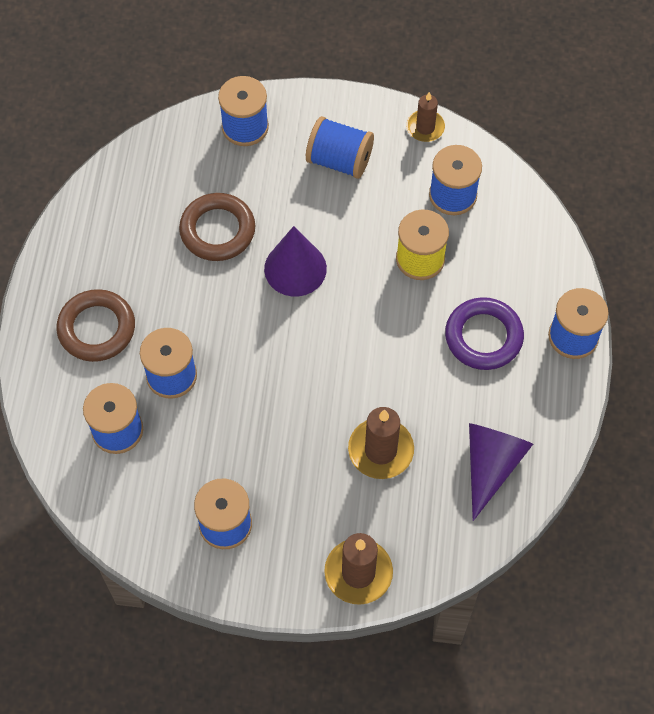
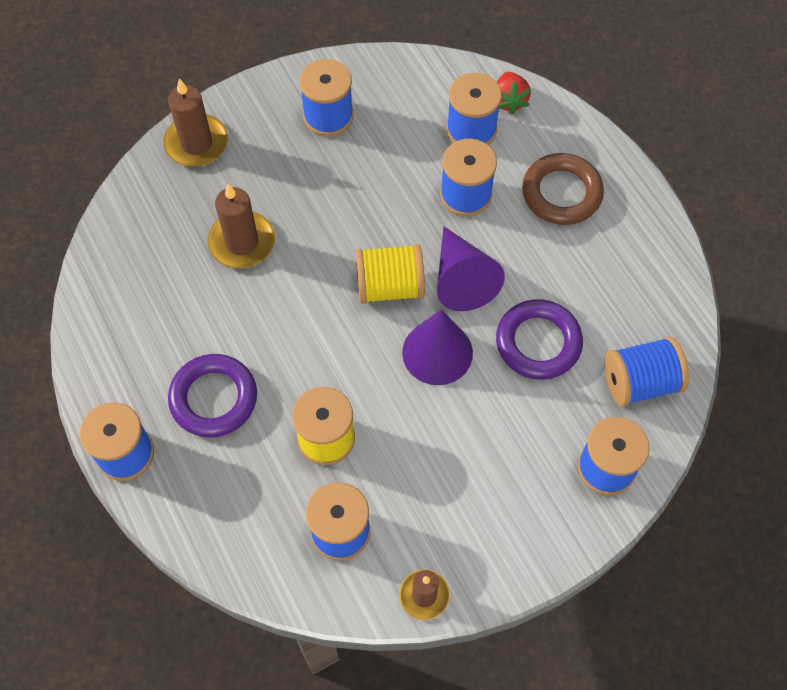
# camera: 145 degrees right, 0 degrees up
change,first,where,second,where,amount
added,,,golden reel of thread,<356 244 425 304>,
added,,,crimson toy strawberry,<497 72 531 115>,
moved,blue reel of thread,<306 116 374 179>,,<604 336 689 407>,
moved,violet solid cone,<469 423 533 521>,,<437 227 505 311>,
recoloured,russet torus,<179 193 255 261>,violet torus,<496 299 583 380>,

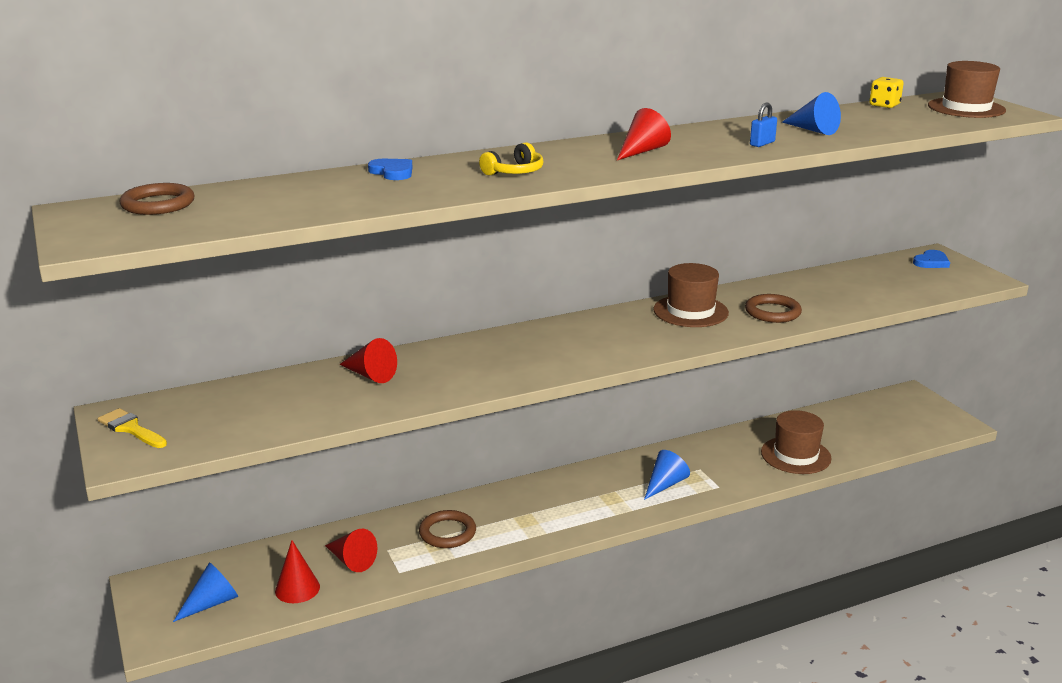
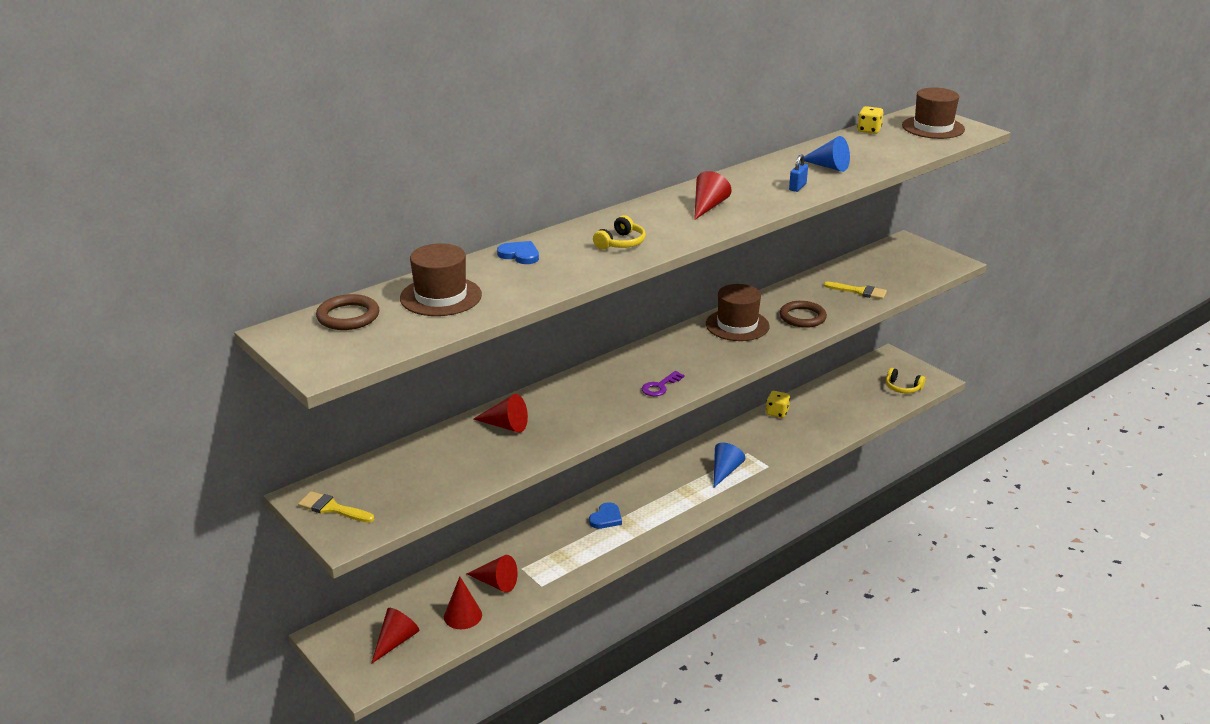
# camera: 15 degrees left, 5 degrees up
change,first,where,second,where,amount
removed,russet torus,<419 510 476 548>,,,
added,,,violet key,<642 371 685 396>,
added,,,golden game die,<766 391 790 418>,
added,,,golden paint brush,<824 282 887 299>,
added,,,golden headset,<886 368 925 394>,
moved,russet hat,<761 410 832 474>,,<400 243 482 316>,
moved,blue heart,<913 250 950 268>,,<589 502 622 529>,
recoloured,blue solid cone,<173 562 238 622>,crimson solid cone,<371 608 419 664>,

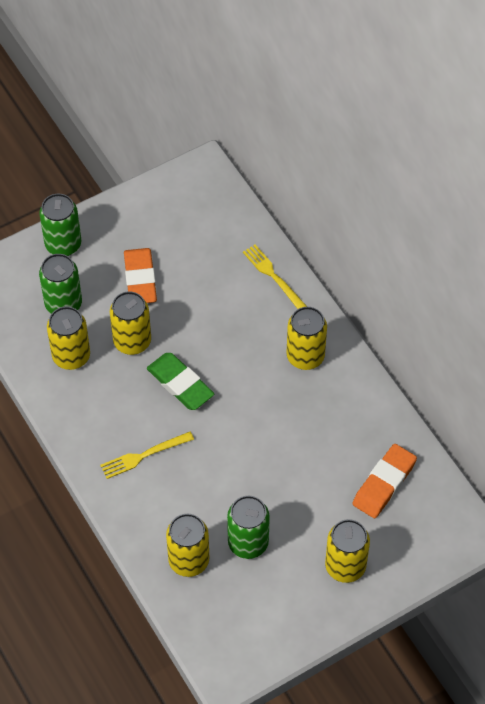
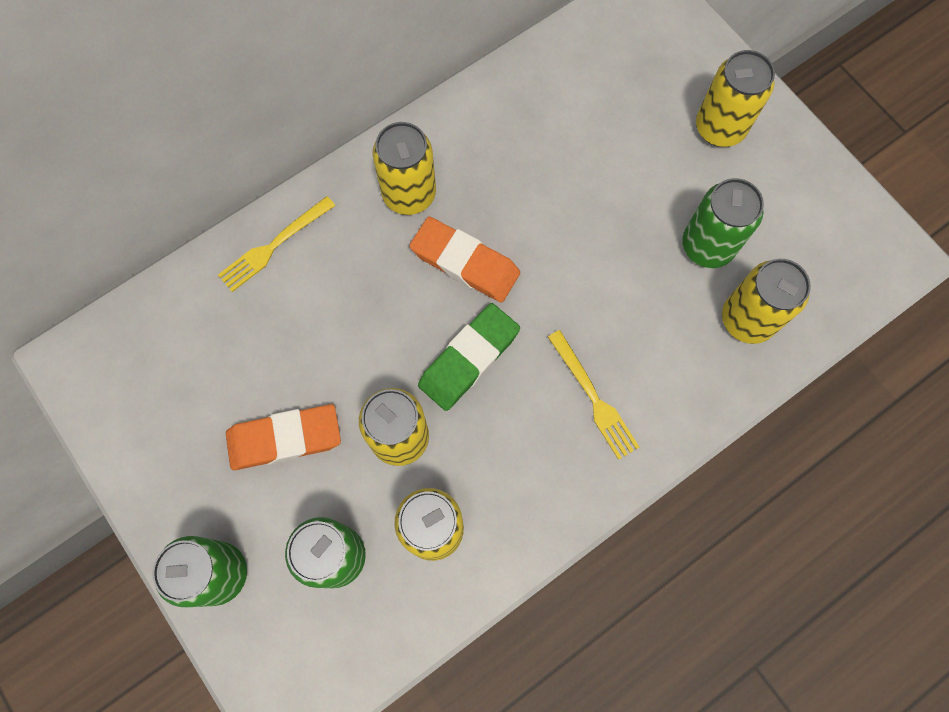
# camera: 95 degrees left, 15 degrees up
change,first,where,second,where,amount
moved,bright orange pencil eraser,<352 444 417 518>,,<409 217 520 302>,

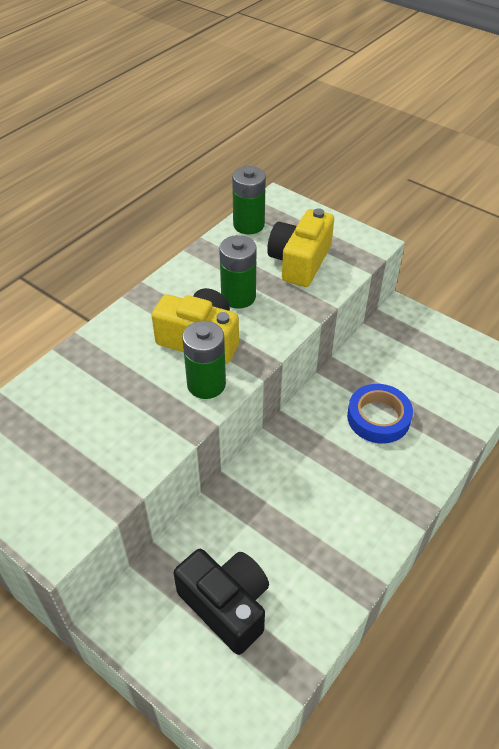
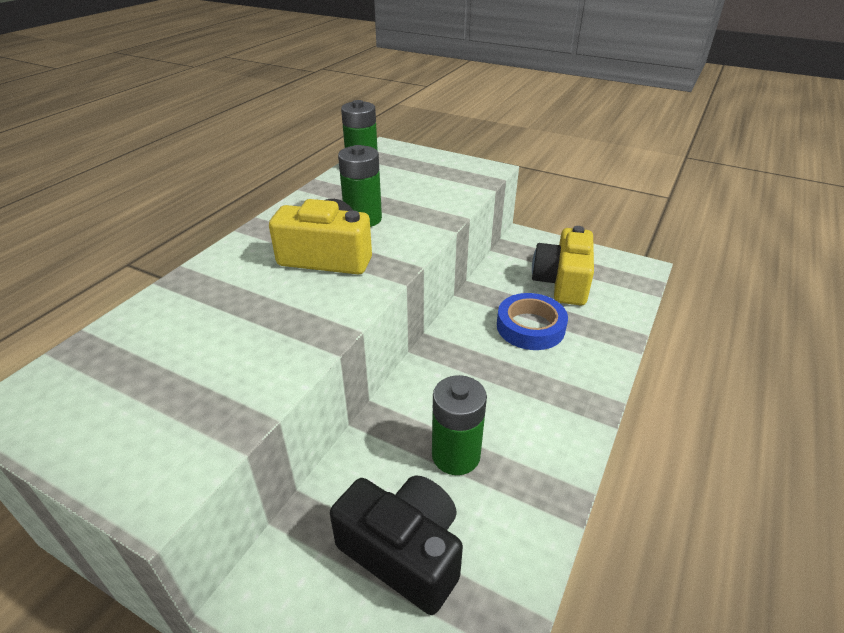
# camera: 10 degrees left, 10 degrees down
change,first,where,second,where,amount
moved,green AA battery,<182 321 226 399>,,<432 375 487 475>,
moved,golden camera,<267 208 334 287>,,<532 226 594 306>,

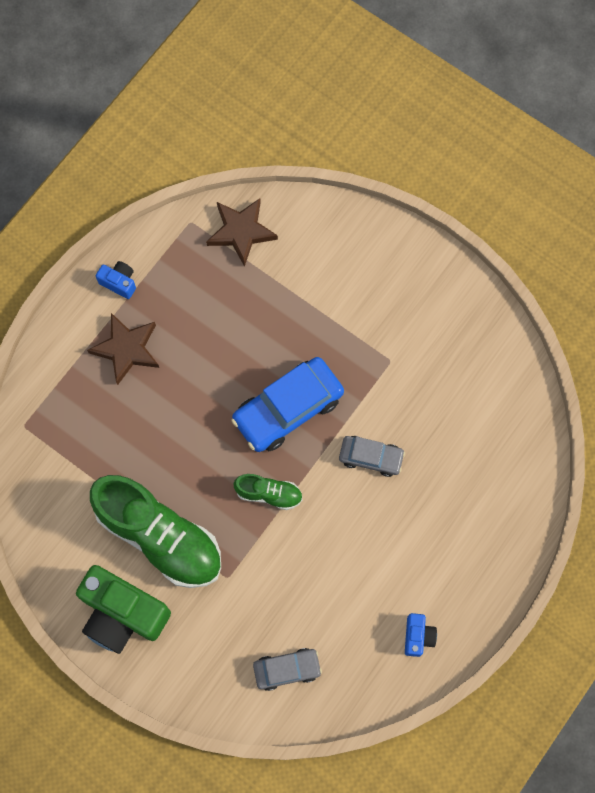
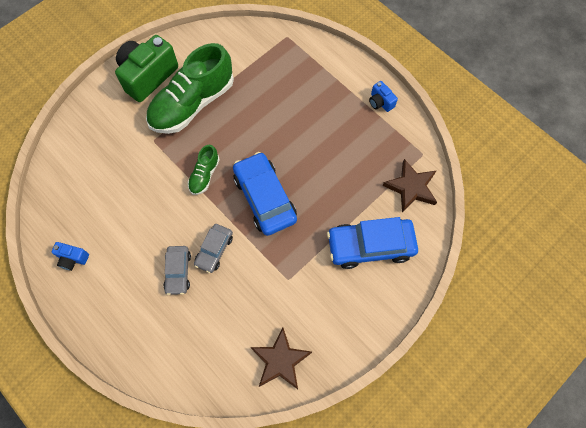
# camera: 100 degrees right, 5 degrees down
change,first,where,second,where,amount
added,,,blue car,<327 217 418 269>,
moved,russet star,<87 313 159 385>,,<250 328 312 389>,
moved,grey car,<253 648 322 691>,,<163 246 191 295>,
turned,blue camera,<96 261 136 299>,,<369 81 398 112>,105 degrees clockwise

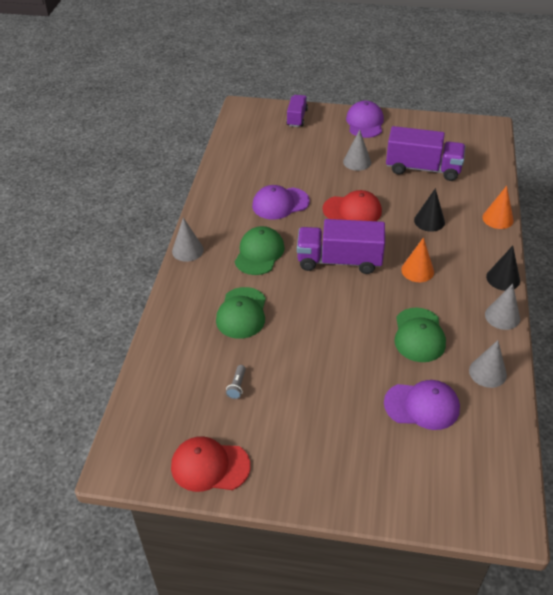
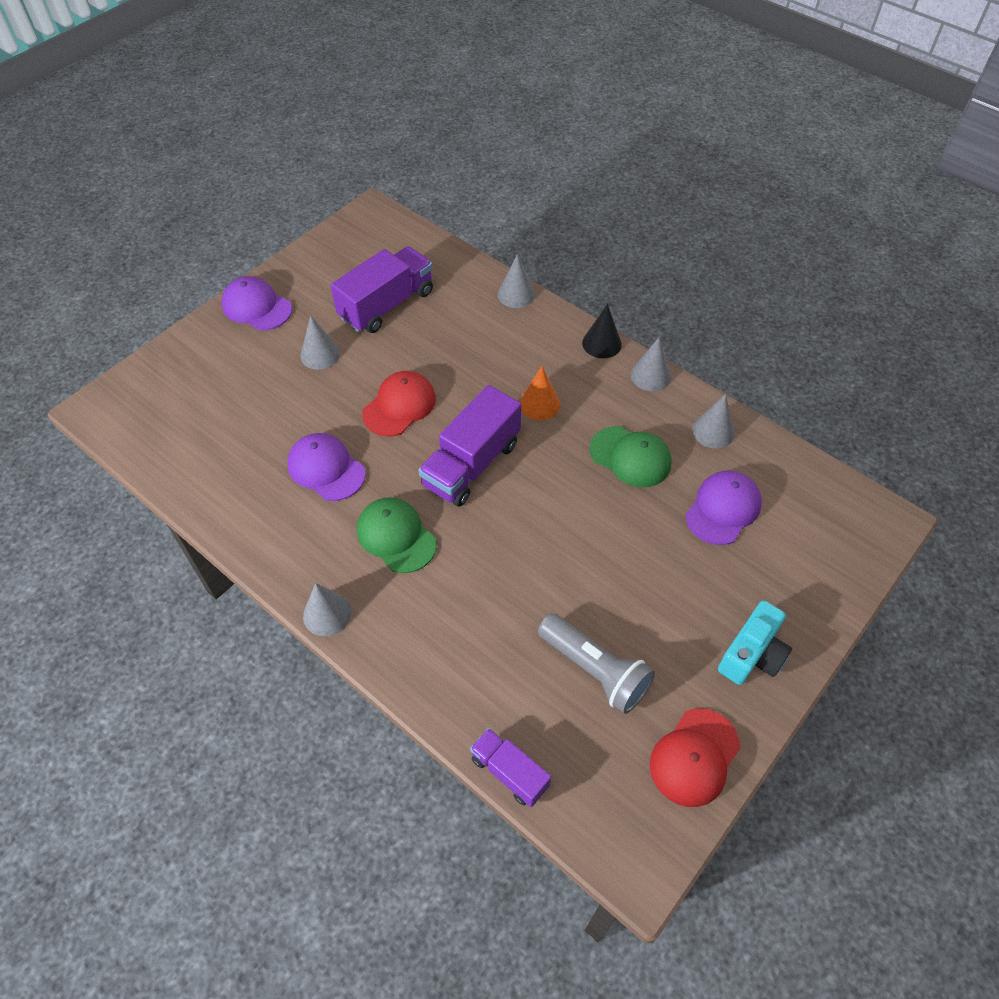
# camera: 60 degrees left, 10 degrees up
change,first,where,second,where,amount
removed,green baseball cap,<216 287 266 339>,,,
removed,black solid cone,<414 188 445 232>,,,
added,,,aqua camera,<718 600 792 685>,
moved,violet toy truck,<286 95 308 127>,,<470 728 551 807>,
recoloured,bright orange solid cone,<482 186 514 229>,grey solid cone,<498 254 535 308>,
turned,violet baseball cap,<252 185 310 220>,,<287 433 366 501>,120 degrees clockwise
resized,grey flashlight,<226 365 246 399>,,<538 613 655 714>,x2.39

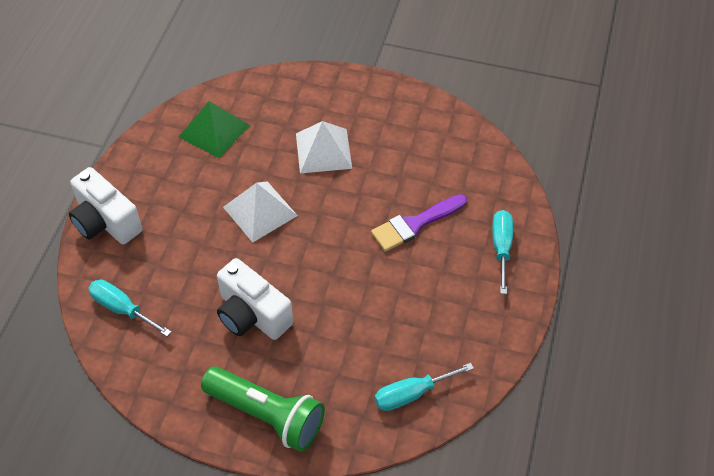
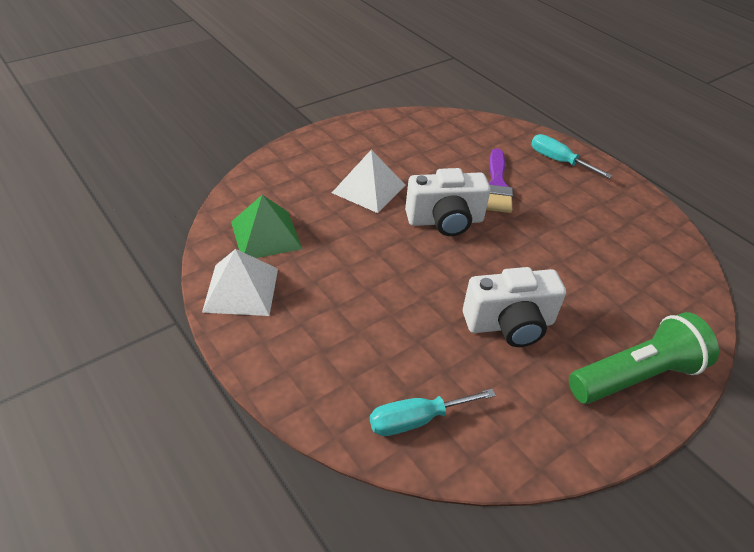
# camera: 55 degrees left, 10 degrees down
change,first,where,second,where,amount
removed,aqua flat screwdriver,<375 363 474 411>,,,
moved,snow-white camera,<69 167 143 244>,,<405 168 491 236>,
moved,snow-white pyramid shape,<223 181 298 243>,,<202 249 278 316>,

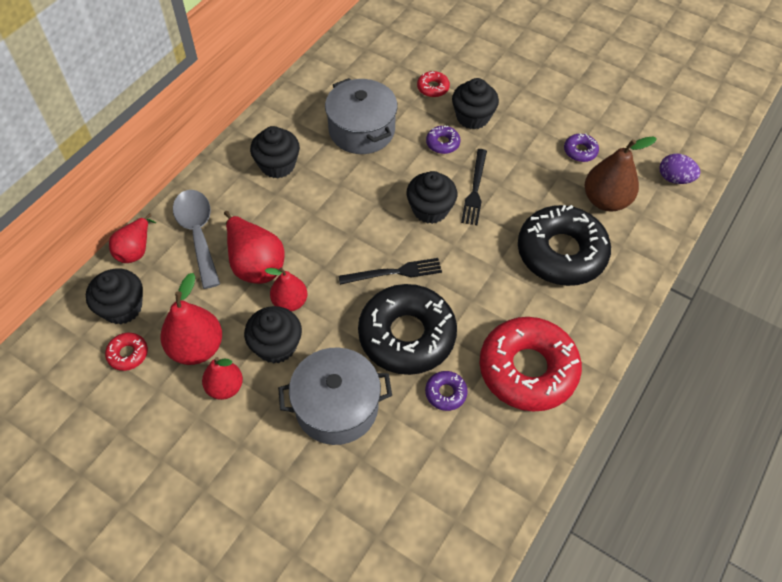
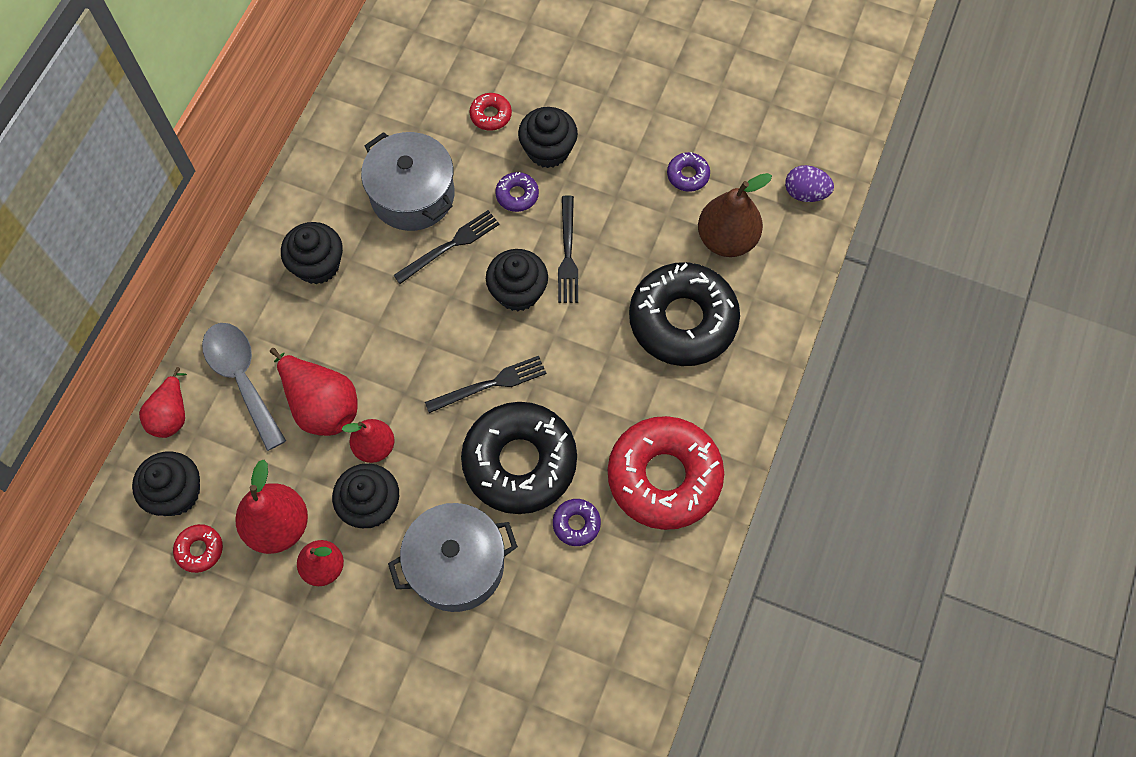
# camera: 10 degrees left, 10 degrees up
change,first,where,second,where,amount
added,,,black dinner fork,<393 210 500 284>,

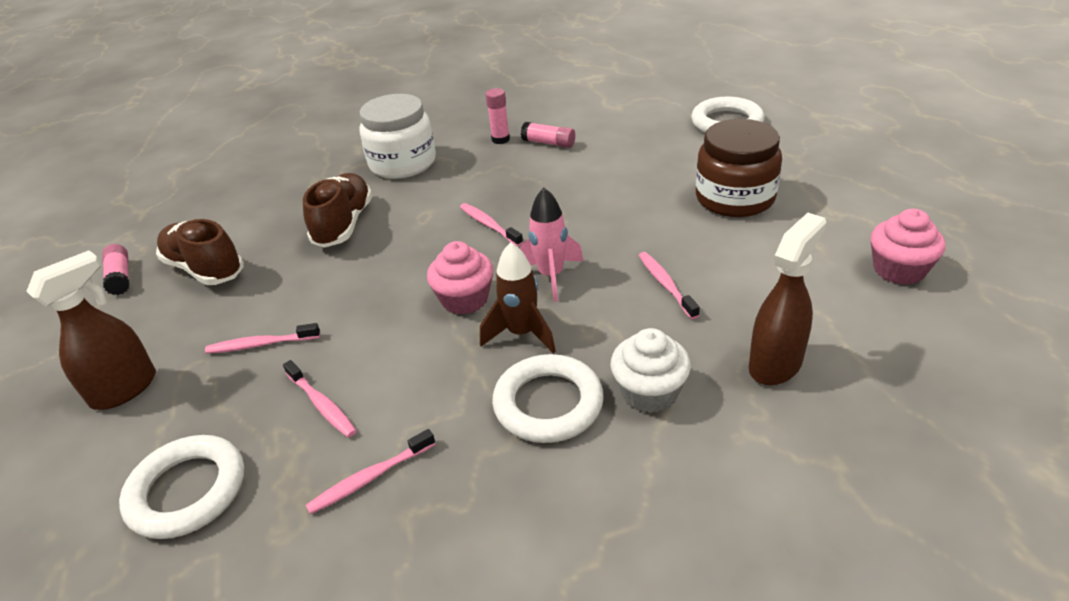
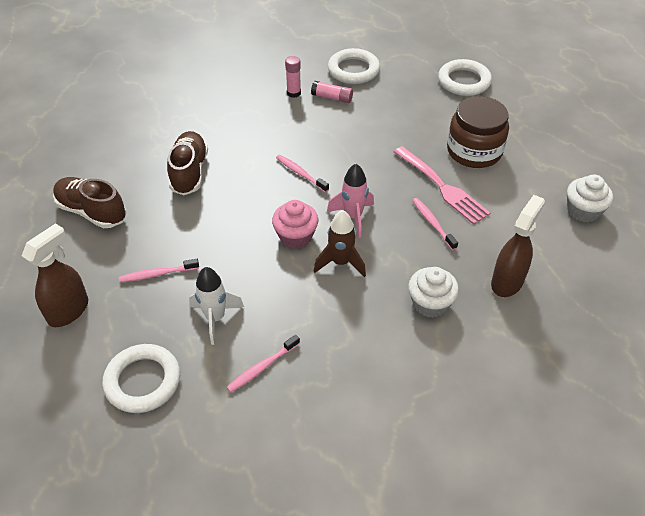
# camera: 10 degrees left, 10 degrees up
change,first,where,second,where,amount
removed,pink stick of glue,<102 244 129 295>,,,
removed,snow-white jar,<359 94 436 179>,,,
added,,,pink dinner fork,<394 146 490 225>,
moved,snow-white torus,<492 354 604 443>,,<328 48 380 84>,
replaced,pink dental brush,<283 360 357 438>,snow-white toy rocket,<189 267 244 345>,
recoloured,pink cupcake,<871 209 945 285>,snow-white cupcake,<567 175 613 223>,

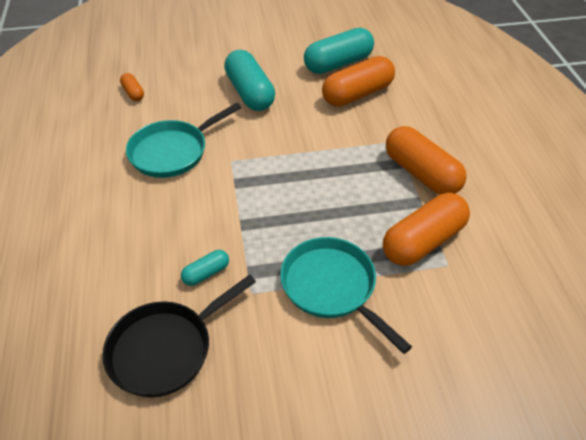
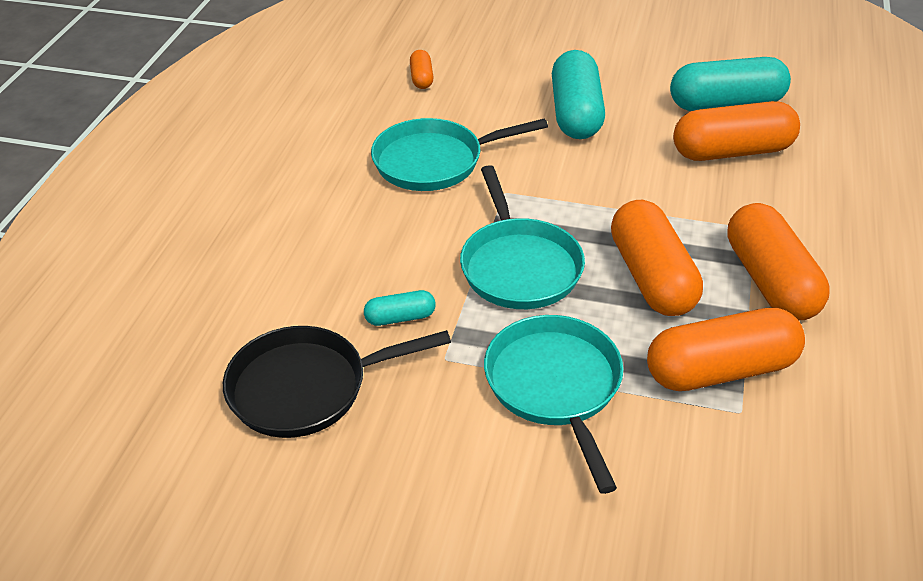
# camera: 25 degrees right, 5 degrees down
change,first,where,second,where,amount
added,,,aqua frying pan,<460 165 585 309>,
added,,,bright orange pill,<611 200 703 316>,

